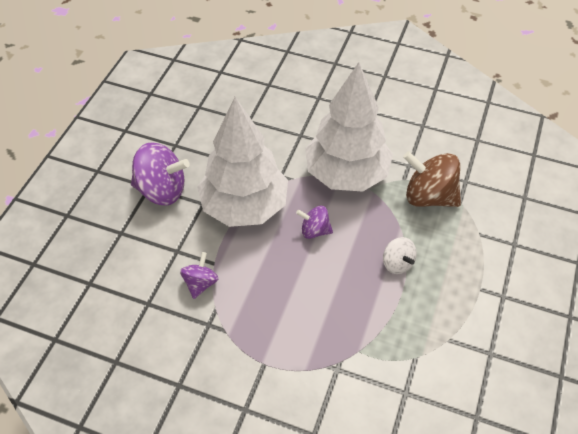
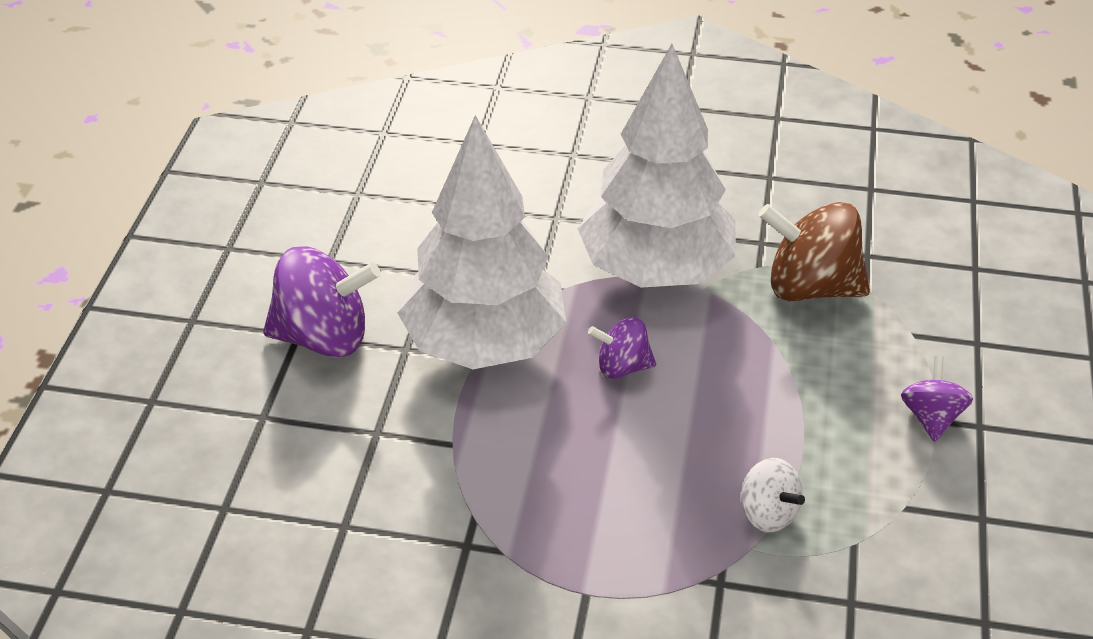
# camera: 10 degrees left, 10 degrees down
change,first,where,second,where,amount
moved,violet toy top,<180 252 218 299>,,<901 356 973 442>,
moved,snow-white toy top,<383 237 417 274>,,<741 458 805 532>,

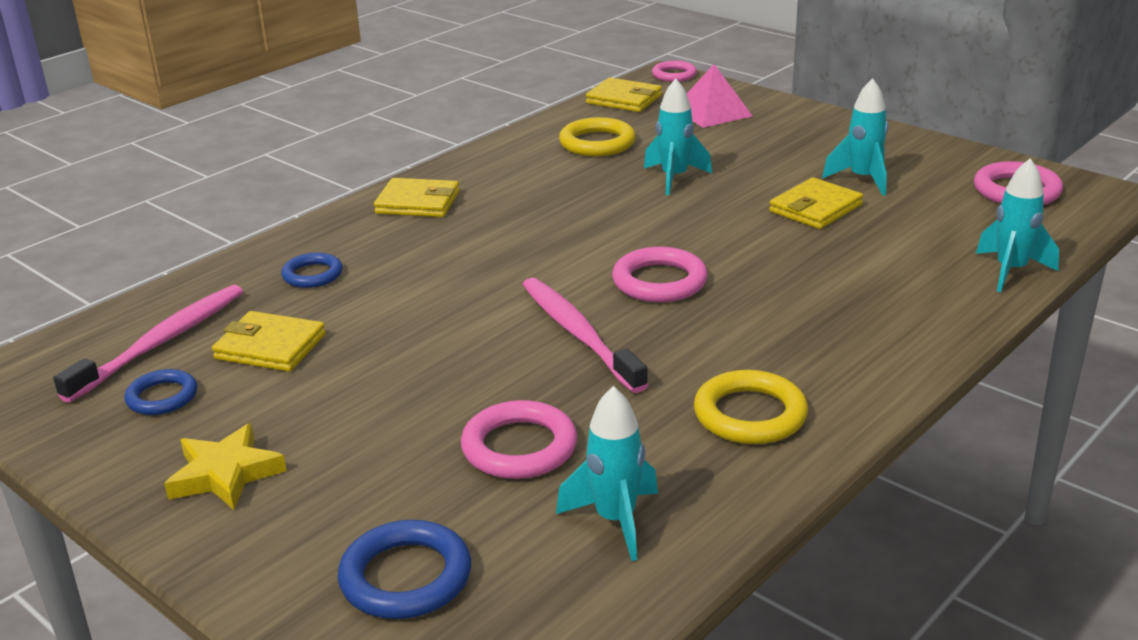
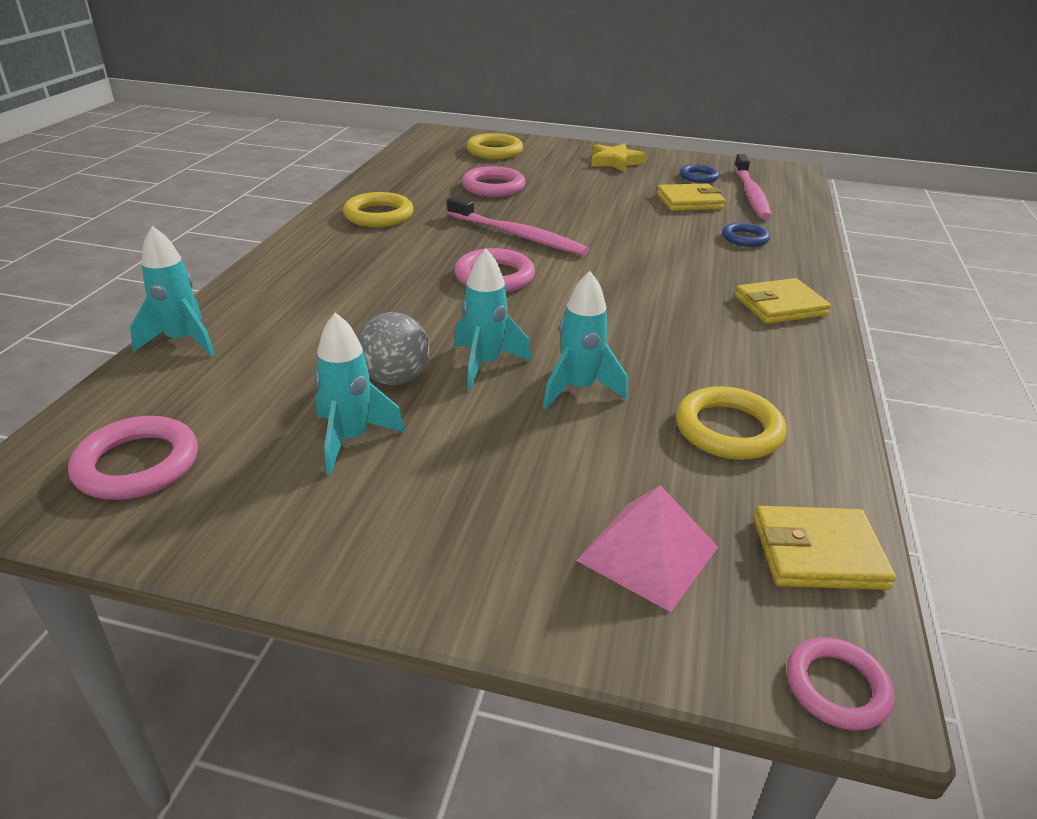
# camera: 150 degrees right, 5 degrees up
change,first,where,second,where,amount
moved,aqua toy rocket,<556 386 658 561>,,<454 249 531 390>,
replaced,golden billfold,<769 178 863 229>,grey ball,<357 312 429 385>,
recoloured,blue torus,<338 520 471 619>,golden torus,<466 133 523 159>,

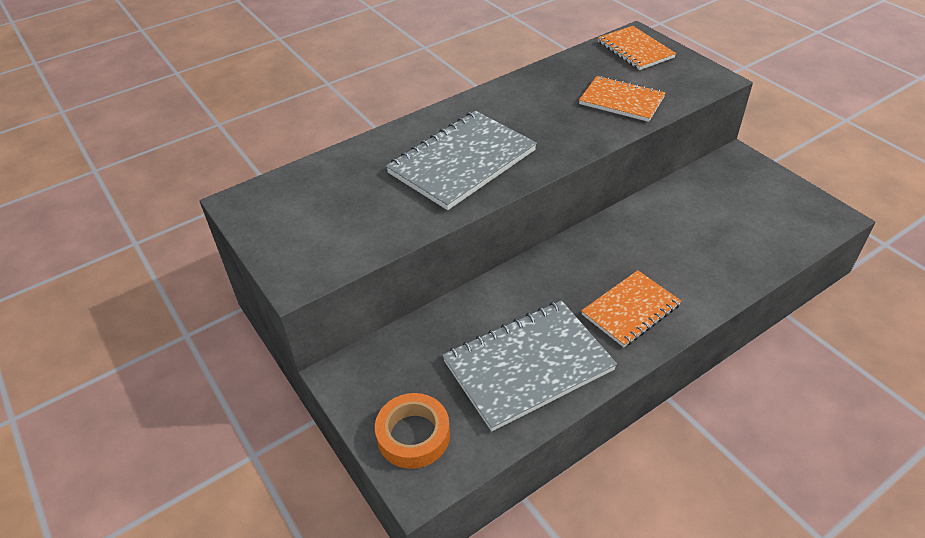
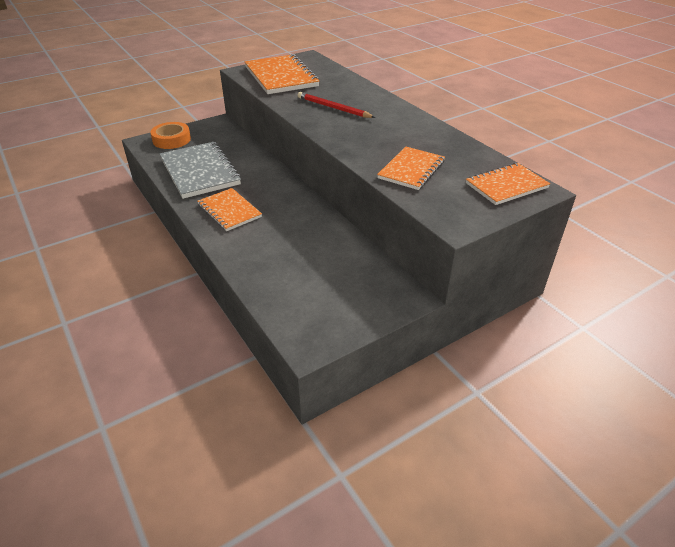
# camera: 90 degrees right, 5 degrees down
change,first,where,second,where,amount
added,,,bright orange exercise book,<244 54 319 94>,
replaced,grey exercise book,<386 111 537 210>,crimson pencil,<298 92 375 118>,

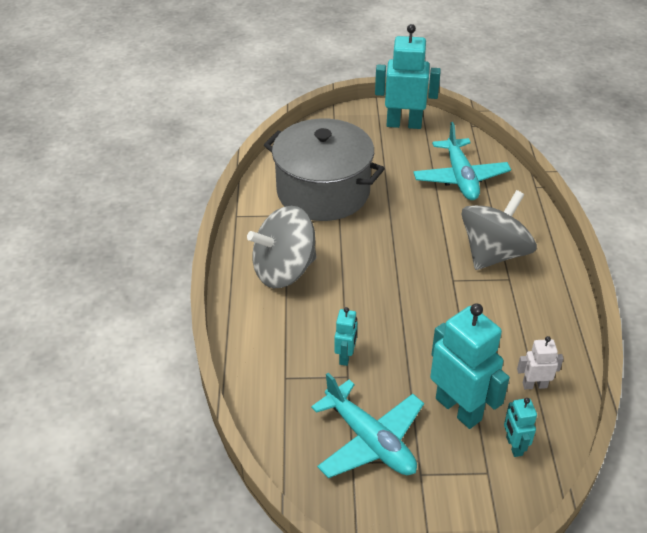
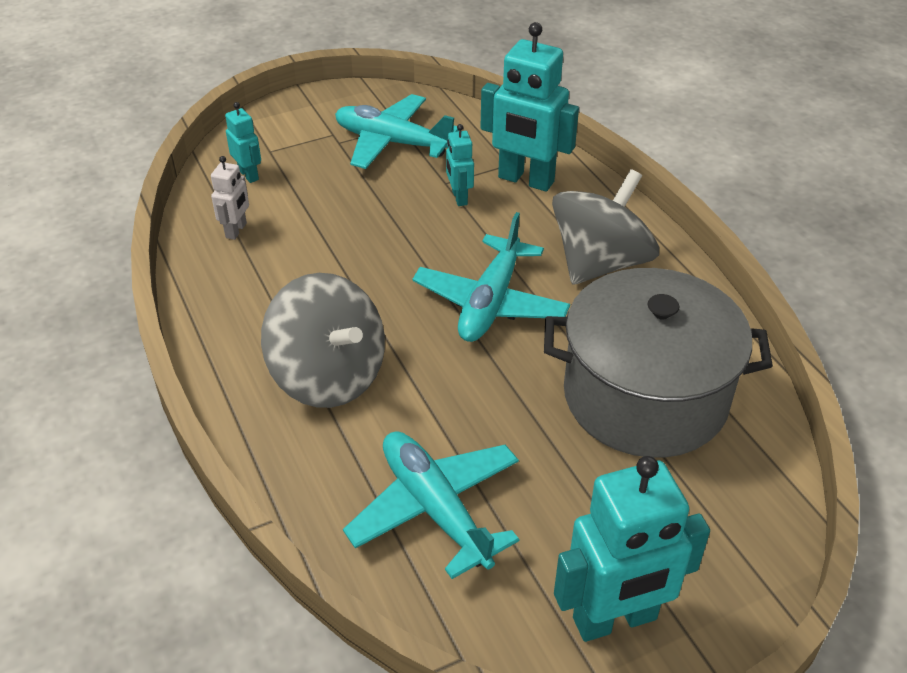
# camera: 155 degrees right, 0 degrees up
change,first,where,second,where,amount
added,,,aqua aeroplane,<412 212 570 342>,
moved,aqua robot,<430 303 510 429>,,<481 22 579 192>,
turned,grey toy top,<461 190 537 270>,,<261 273 385 408>,60 degrees counterclockwise
turned,snow-white robot,<517 336 564 389>,,<211 156 249 240>,45 degrees counterclockwise

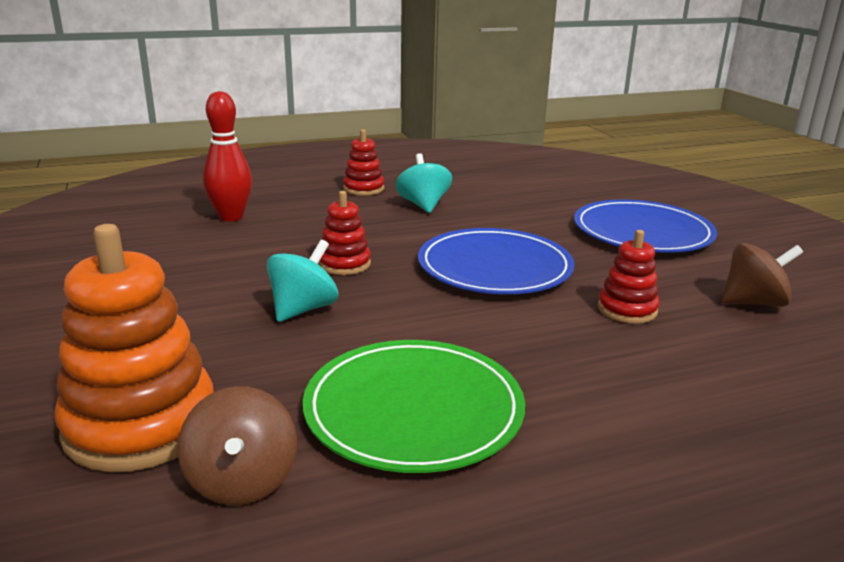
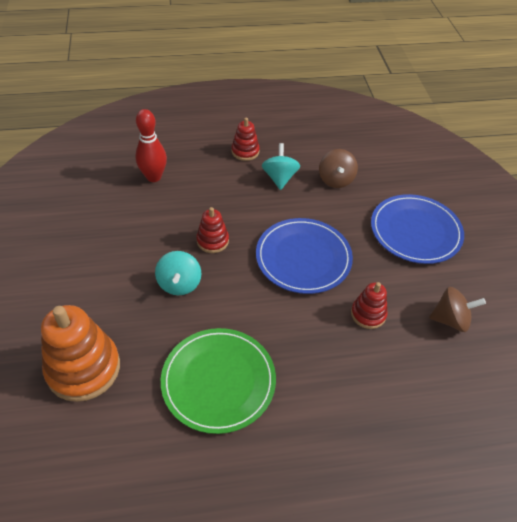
# camera: 10 degrees right, 25 degrees up
change,first,where,second,where,amount
moved,russet toy top,<177 386 297 505>,,<319 149 358 188>,
turned,aqua toy top,<267 240 338 322>,,<155 251 201 295>,135 degrees clockwise

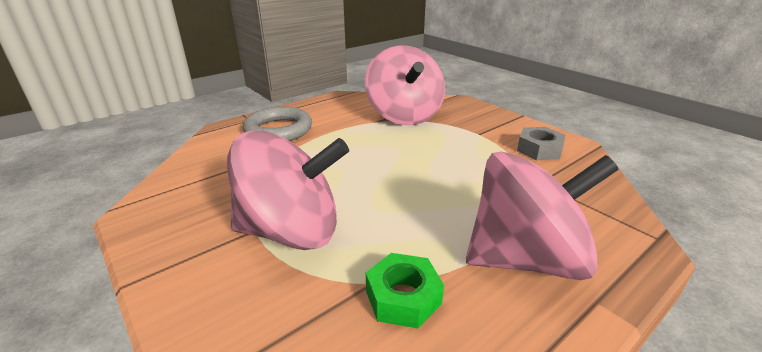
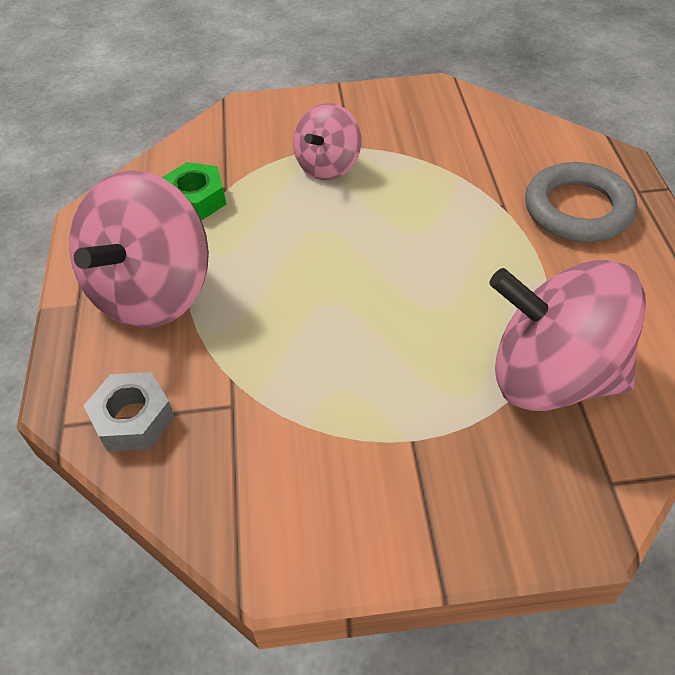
# camera: 125 degrees right, 20 degrees up
change,first,where,second,where,amount
moved,grey nut,<517 127 565 160>,,<83 372 175 452>,
resized,pink toy top,<227 130 349 250>,,<293 103 361 180>,x0.57

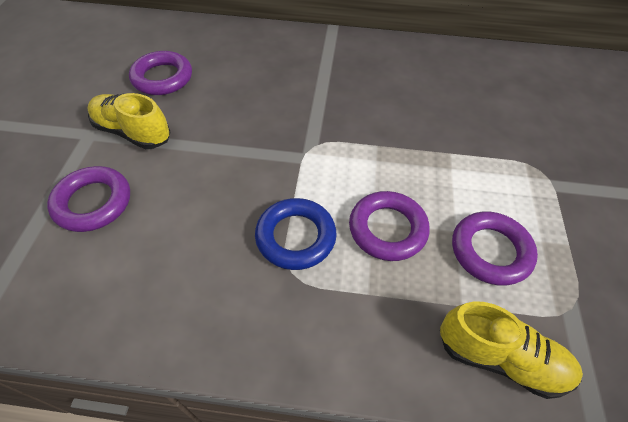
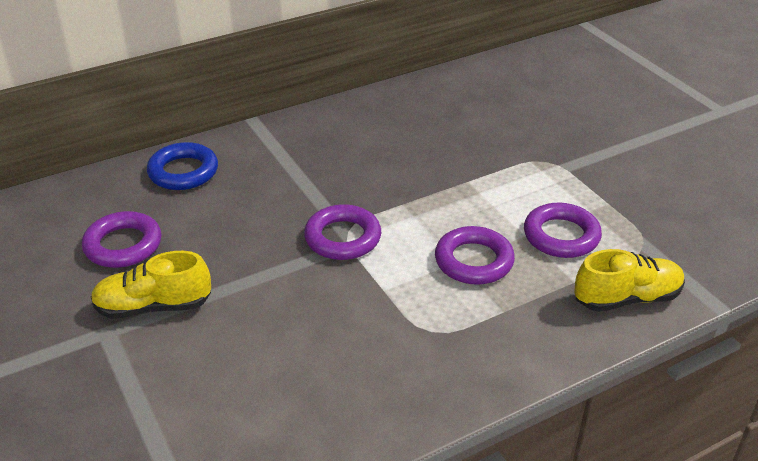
# camera: 35 degrees left, 15 degrees down
change,first,where,second,where,amount
moved,violet torus,<47 166 130 232>,,<304 204 381 260>,
moved,blue torus,<255 198 337 270>,,<147 142 218 190>,

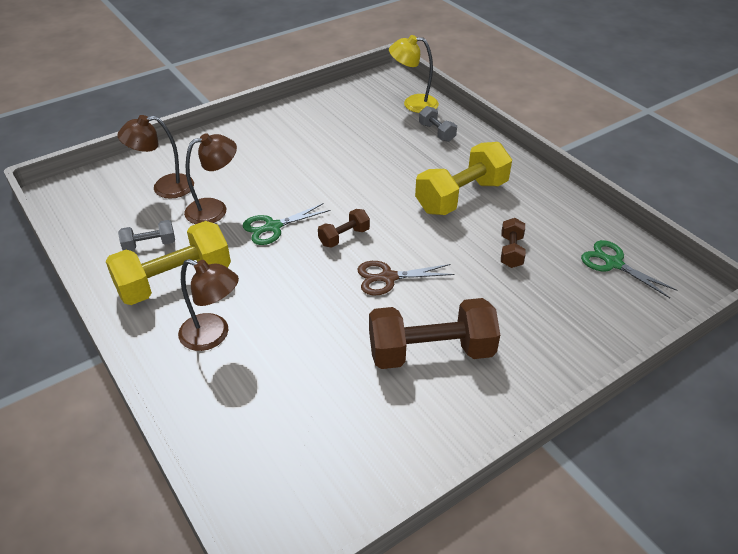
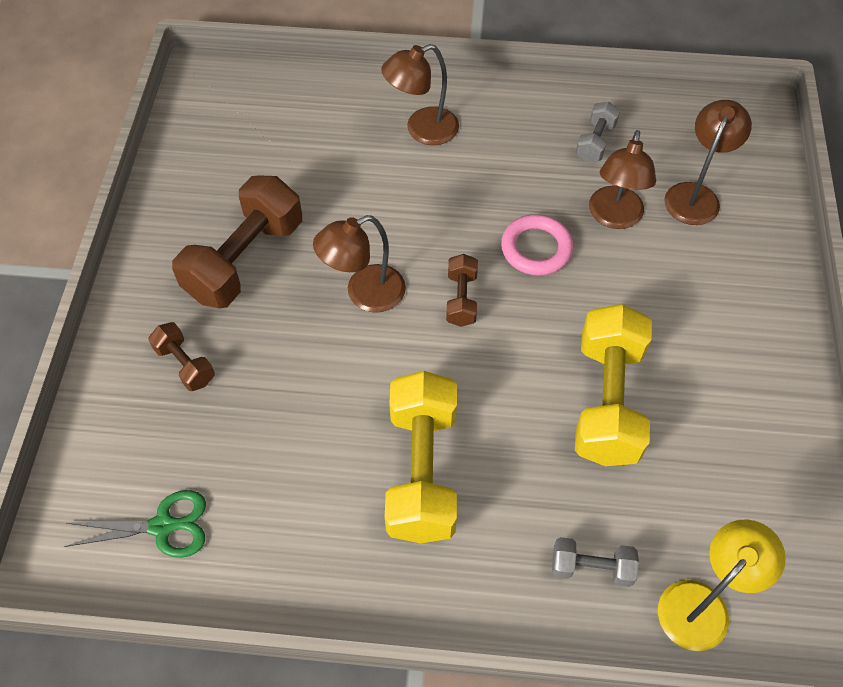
# camera: 130 degrees right, 15 degrees up
change,first,where,second,where,amount
moved,golden hand weight,<106 221 231 305>,,<575 304 652 466>,
moved,russet hand weight,<501 218 526 268>,,<148 322 215 391>,
replaced,green scissors,<243 203 330 245>,pink torus,<501 214 573 275>,
replaced,russet scissors,<357 261 454 295>,russet reading lamp,<313 215 406 313>,

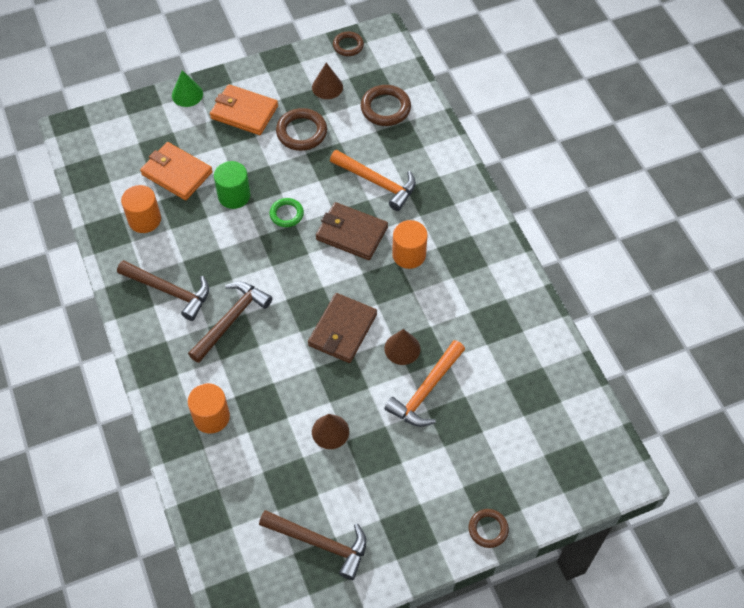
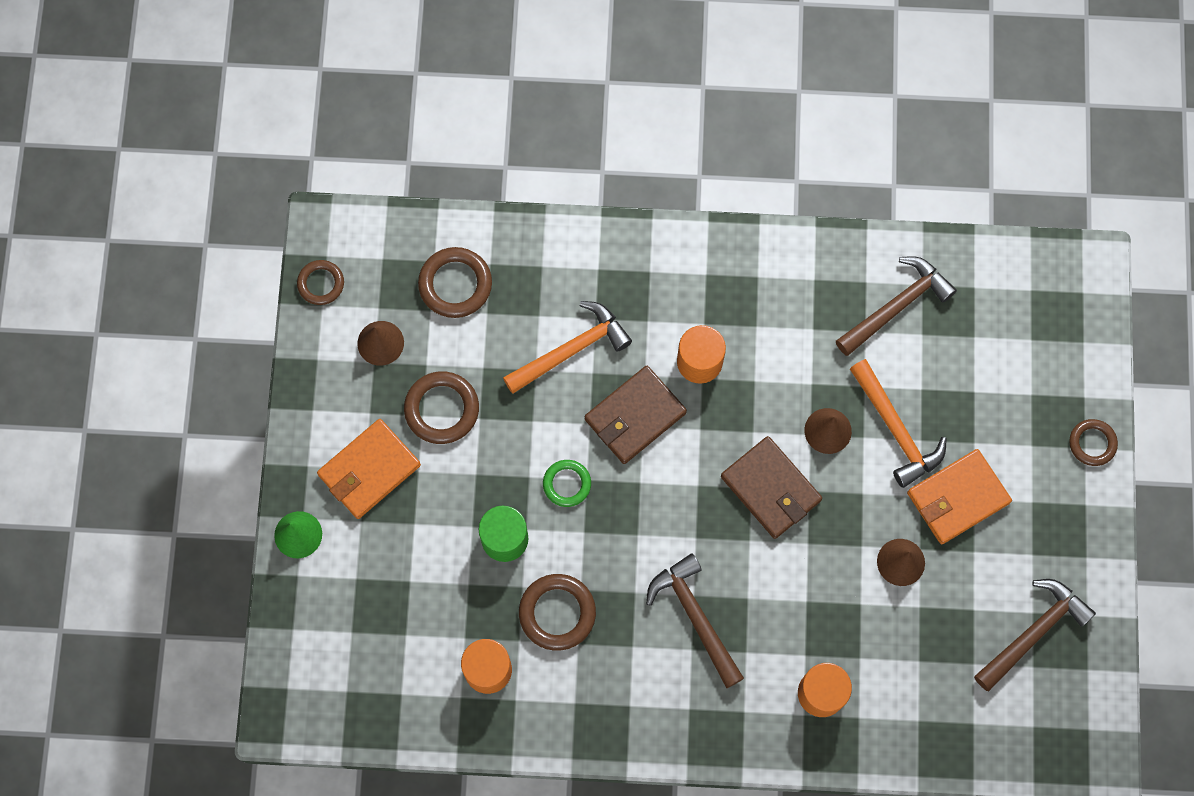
# camera: 65 degrees left, 15 degrees up
change,first,where,second,where,amount
added,,,russet torus,<519 574 596 651>,
moved,russet claw hammer,<117 260 209 321>,,<836 256 957 356>,
moved,bright orange billfold,<140 142 213 200>,,<907 449 1012 544>,

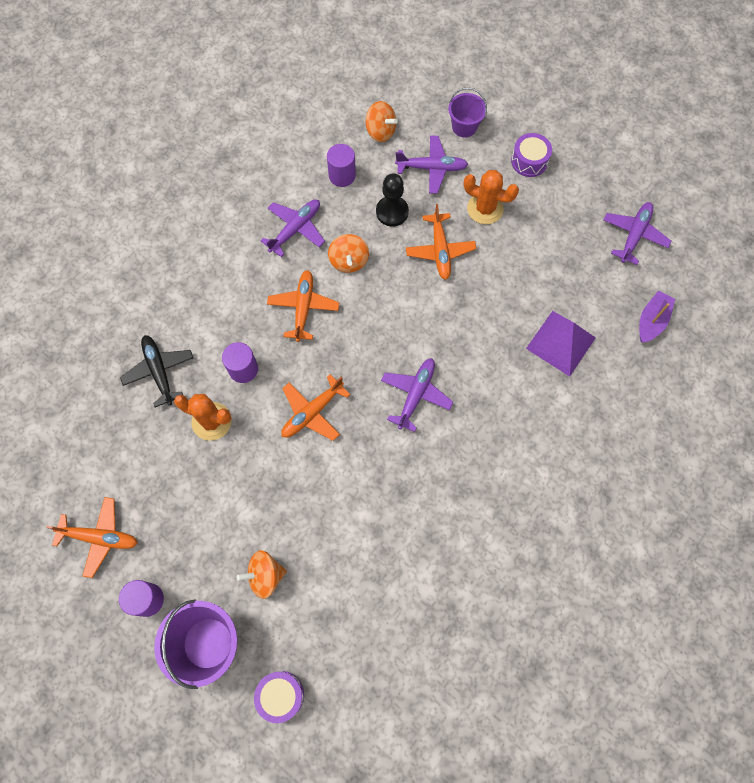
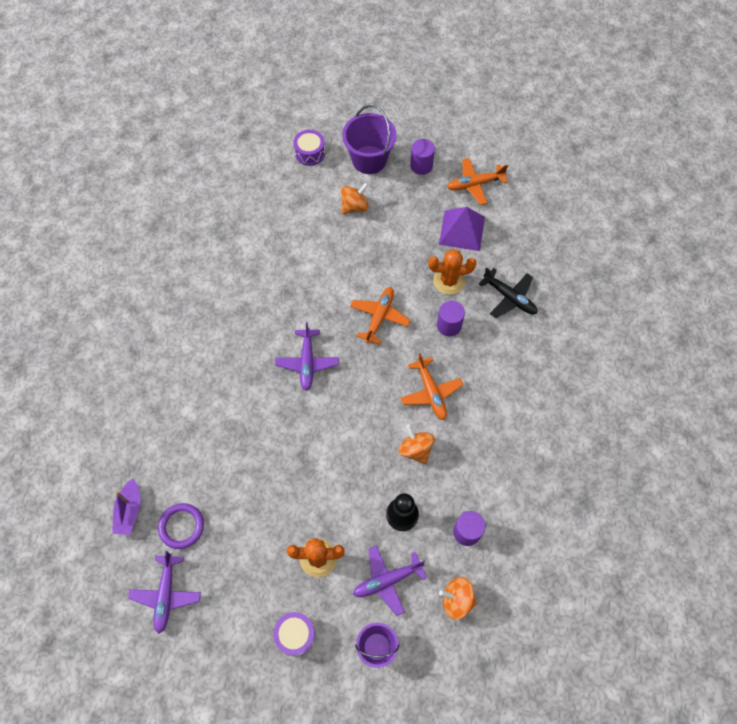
# camera: 155 degrees right, 5 degrees down
change,first,where,second,where,amount
removed,violet aeroplane,<261 199 325 257>,,,
removed,bright orange aeroplane,<406 204 476 280>,,,
added,,,violet torus,<158 503 204 549>,
moved,violet pyramid shape,<526 311 596 376>,,<439 207 485 251>,

